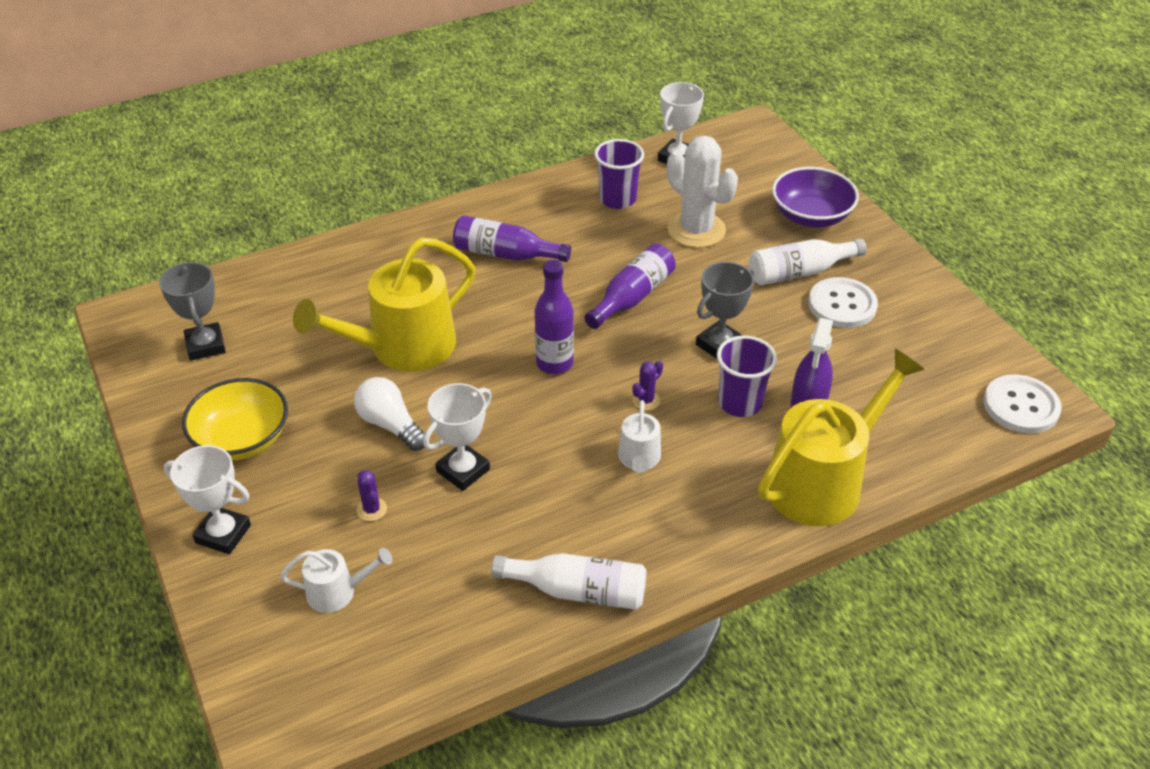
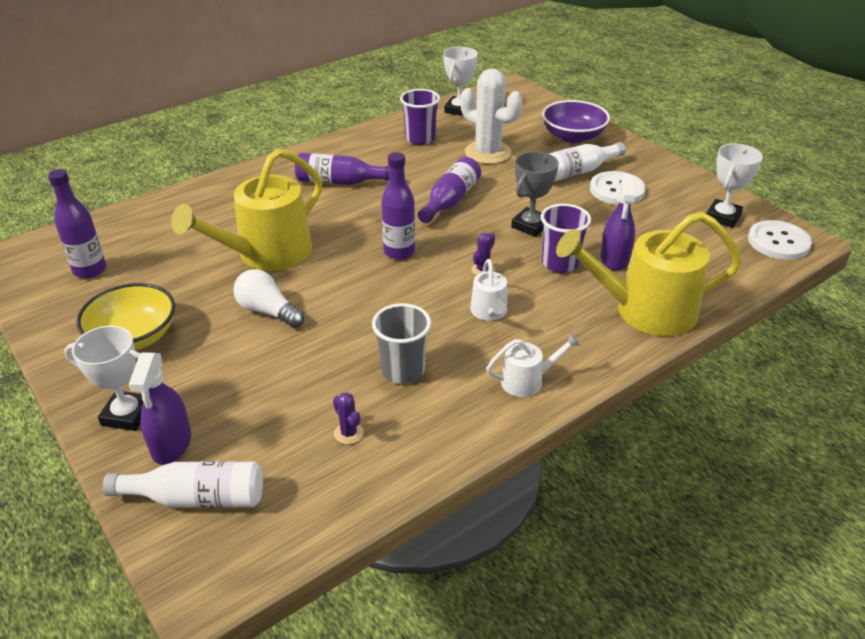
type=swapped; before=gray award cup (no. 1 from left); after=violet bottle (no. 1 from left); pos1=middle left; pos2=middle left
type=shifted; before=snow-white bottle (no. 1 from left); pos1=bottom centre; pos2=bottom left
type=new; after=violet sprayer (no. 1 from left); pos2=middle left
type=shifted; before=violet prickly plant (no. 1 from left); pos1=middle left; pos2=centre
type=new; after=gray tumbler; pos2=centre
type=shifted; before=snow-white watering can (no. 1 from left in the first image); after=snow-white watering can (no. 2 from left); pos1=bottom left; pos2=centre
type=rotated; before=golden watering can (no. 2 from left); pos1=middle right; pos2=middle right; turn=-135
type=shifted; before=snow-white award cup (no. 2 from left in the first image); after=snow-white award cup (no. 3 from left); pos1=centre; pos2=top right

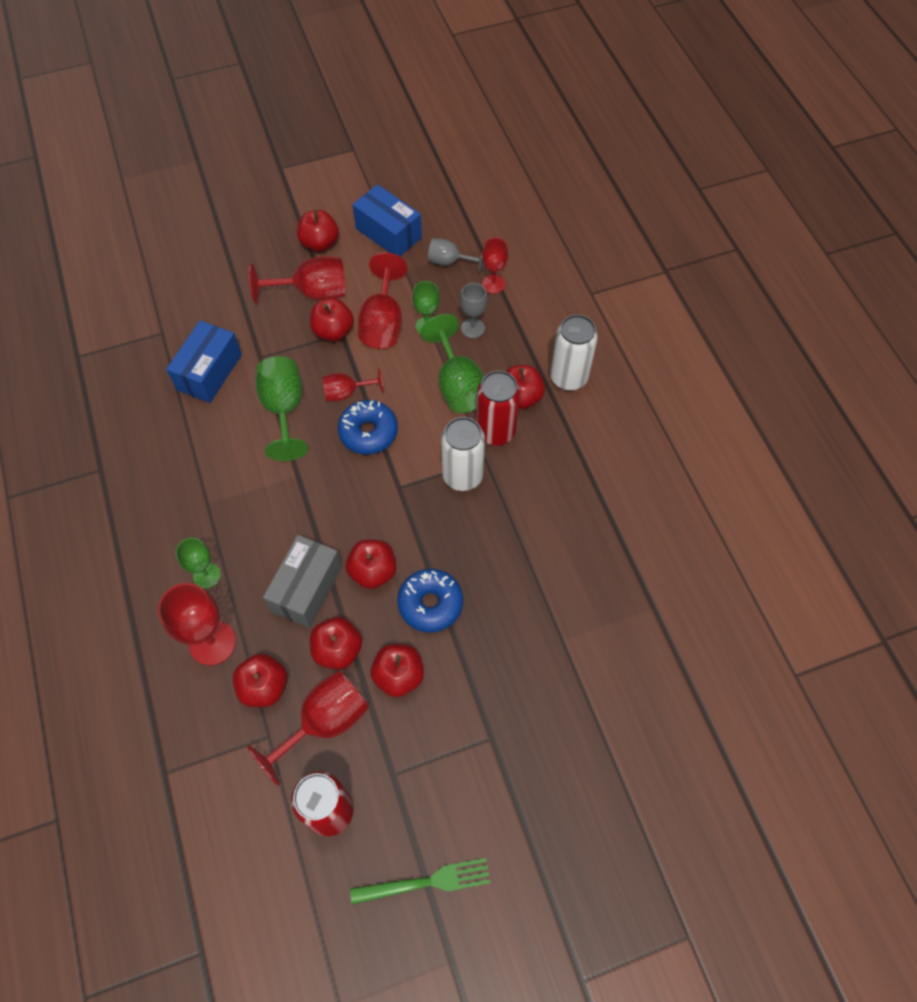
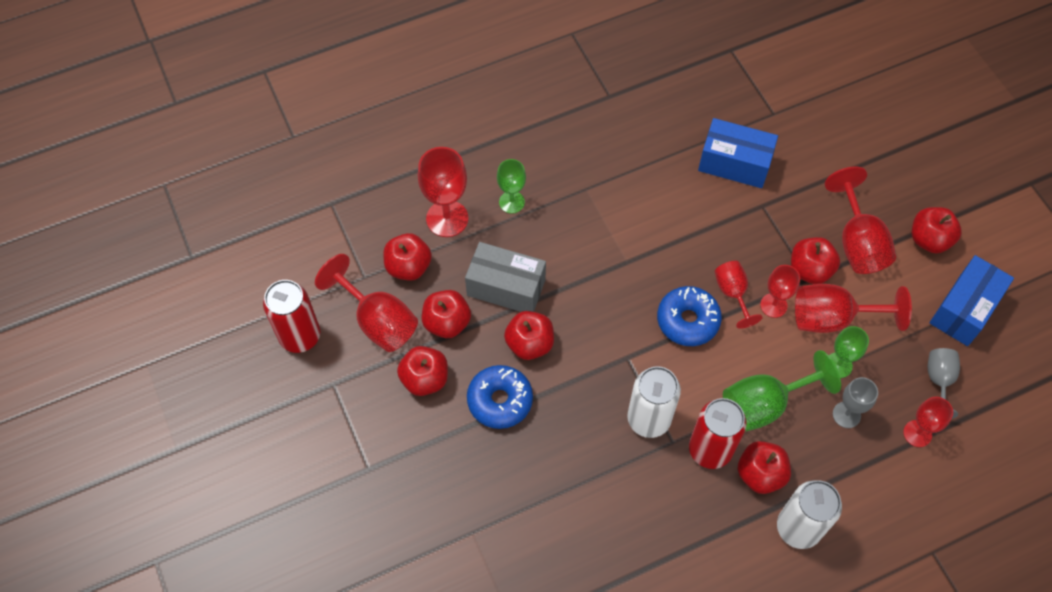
type=new; after=crimson wine glass (no. 4 from left); pos2=middle right
type=gone; before=leaf-green wine glass (no. 2 from left); pos1=middle left
type=gone; before=leaf-green fork; pos1=bottom centre

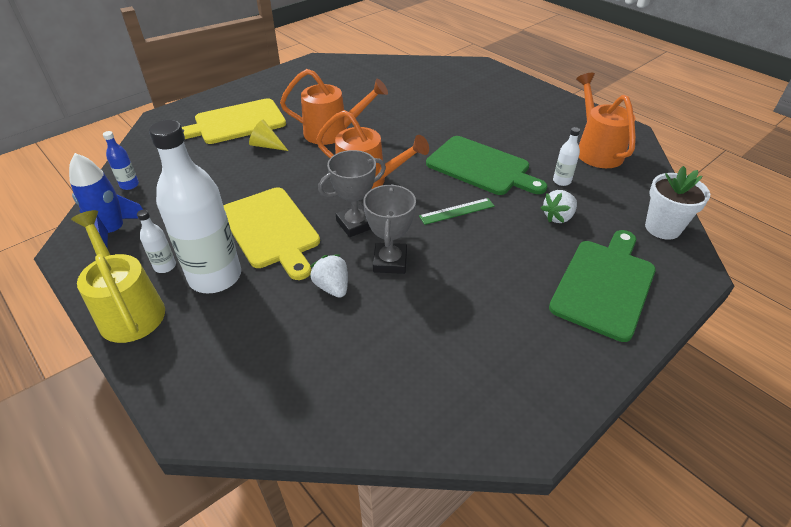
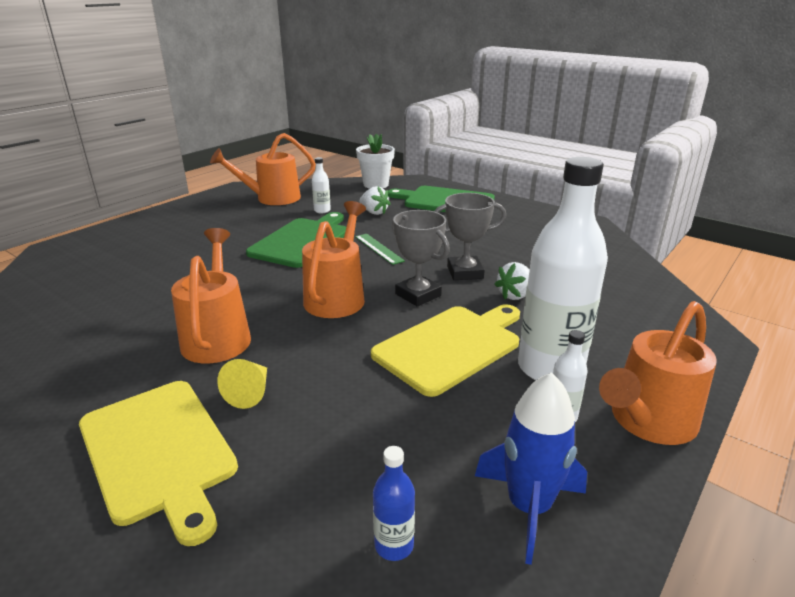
type=repainted; before=golden watering can; after=bright orange watering can (no. 4 from left); pos1=middle left; pos2=middle right

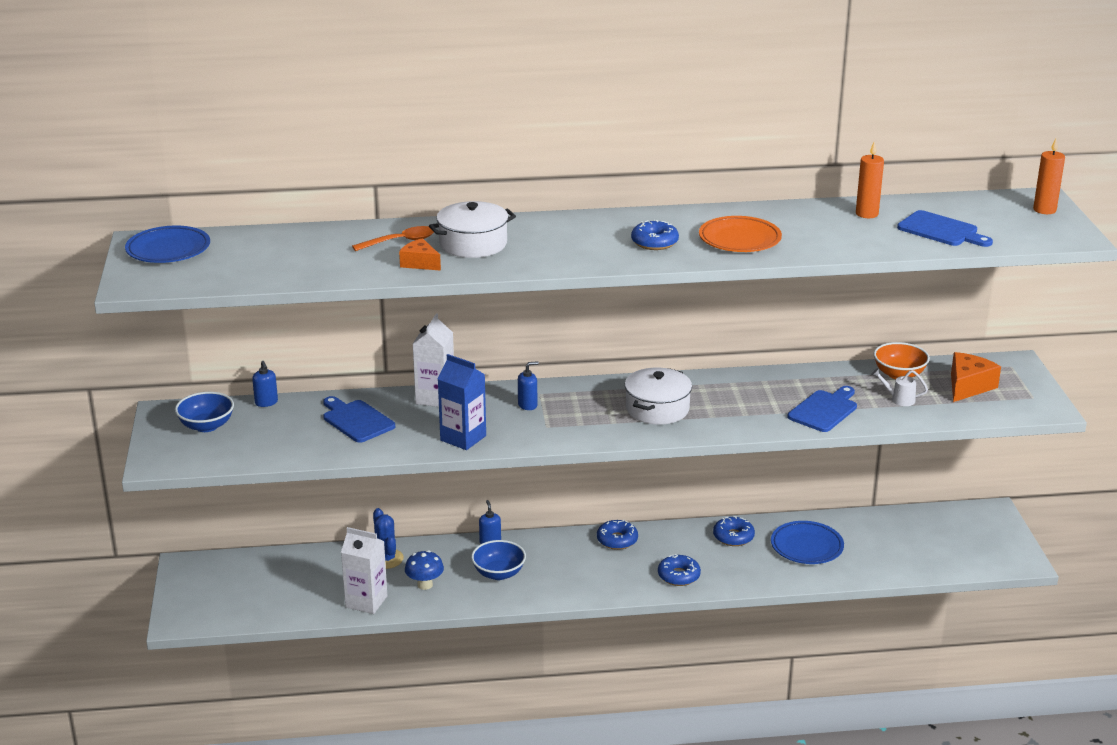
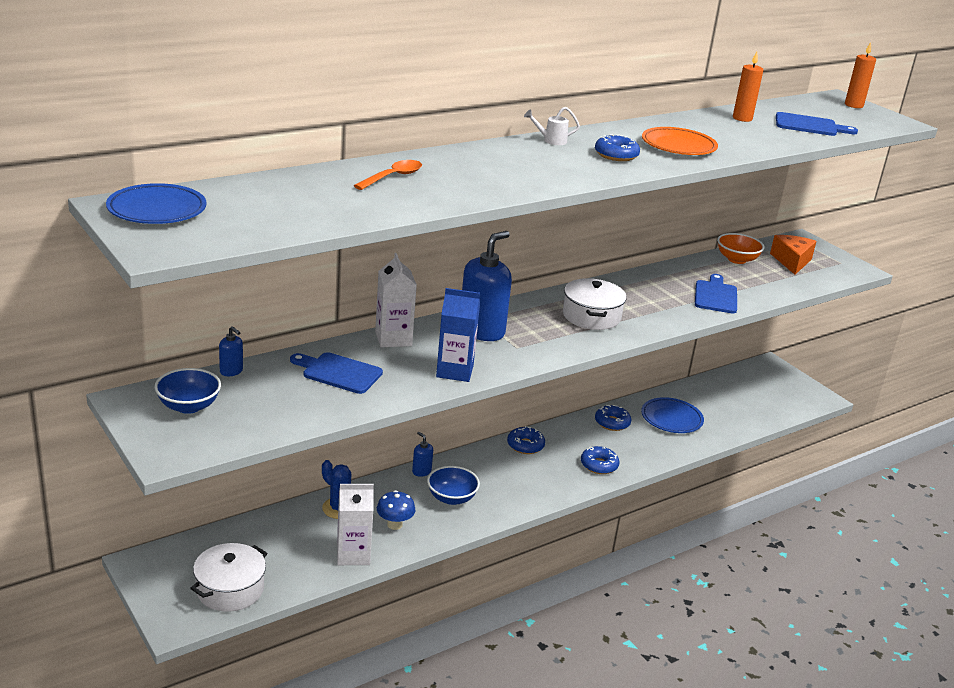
type=shifted; before=snow-white pot (no. 1 from left); pos1=top centre; pos2=bottom left
type=scaled; before=royal blue pump bottle (no. 3 from left); pos1=centre; pos2=centre; scale=2.23
type=shifted; before=snow-white watering can; pos1=middle right; pos2=top centre
type=gone; before=bright orange piece of cheese (no. 1 from left); pos1=centre

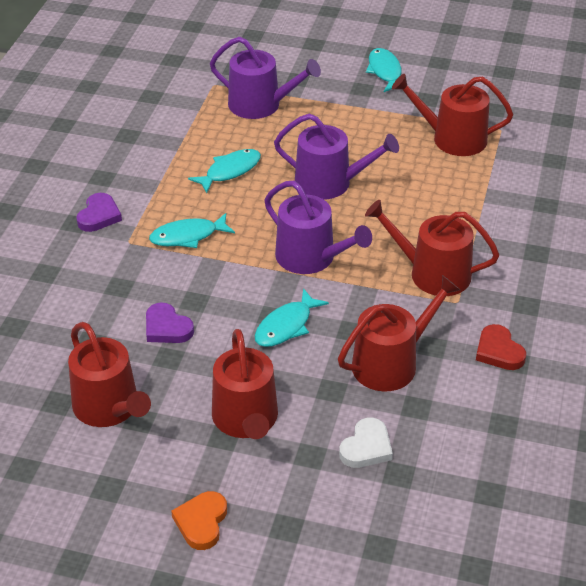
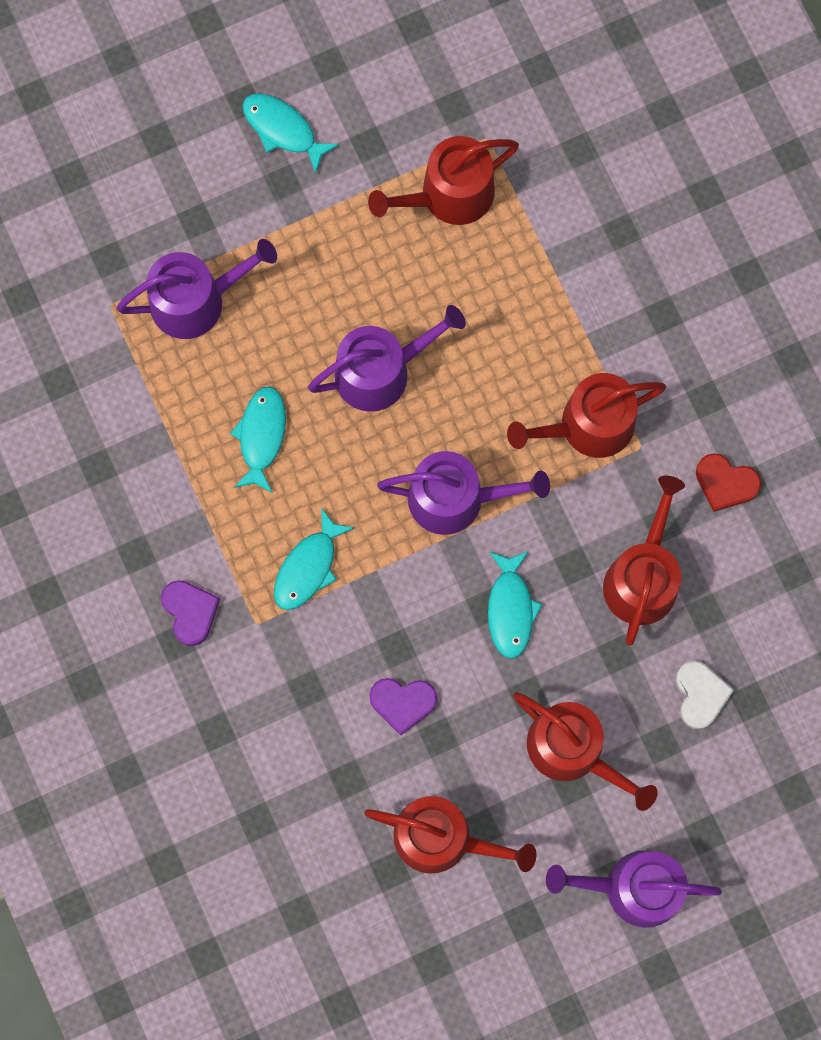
type=swapped; before=bright orange heart; after=violet watering can (no. 4 from left); pos1=bottom centre; pos2=bottom right

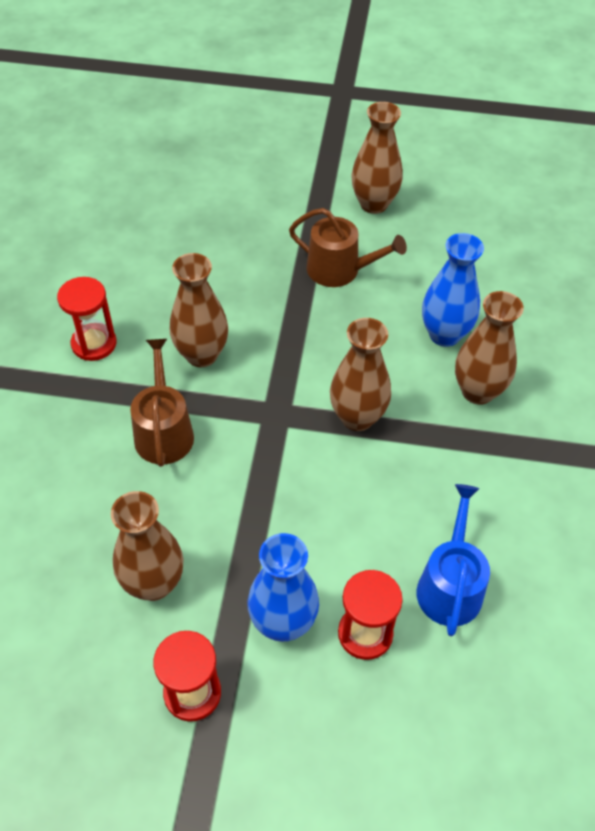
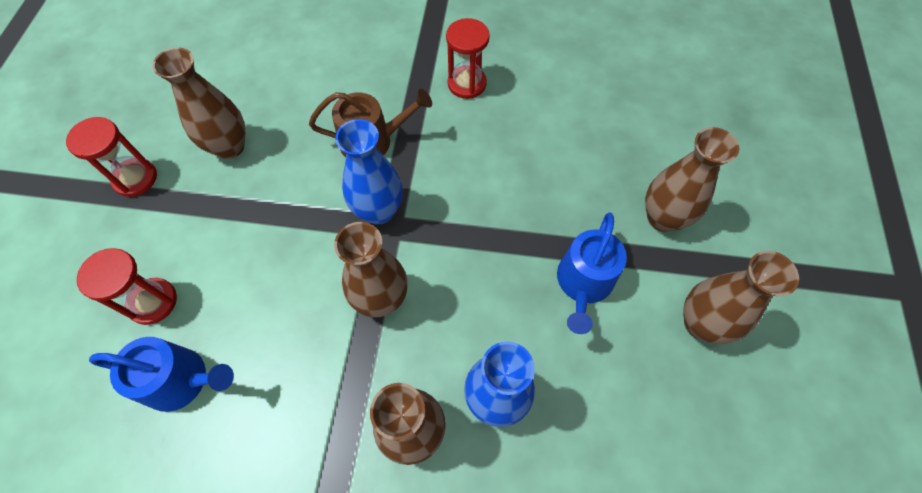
type=shifted; before=royal blue flower vase (no. 1 from left); pos1=bottom centre; pos2=centre
type=repainted; before=russet watering can (no. 2 from left); after=royal blue watering can (no. 2 from left); pos1=top centre; pos2=centre
type=shifted; before=russet flower vase (no. 2 from left in the first image); after=russet flower vase (no. 4 from left); pos1=centre; pos2=middle right

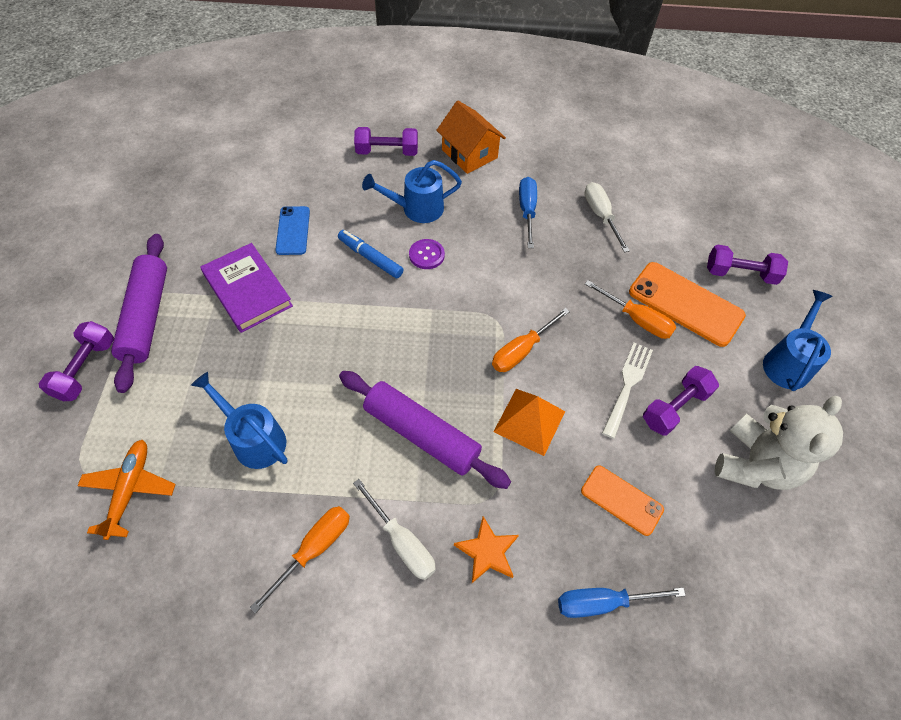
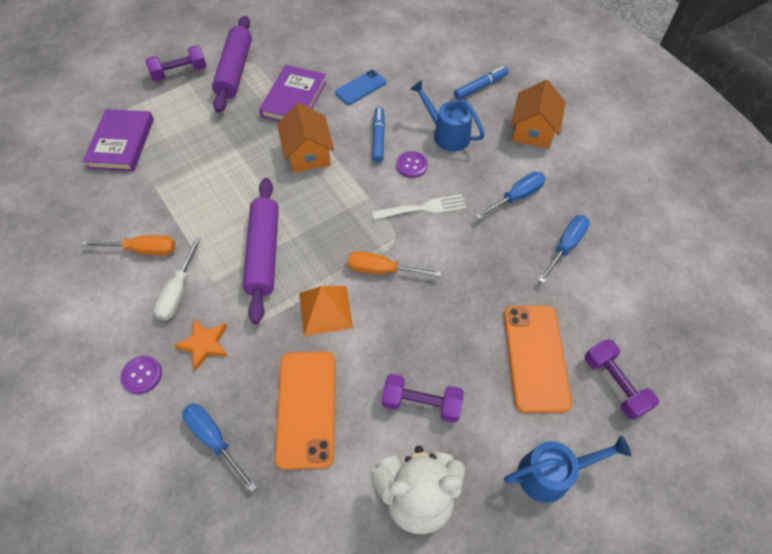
type=swapped; before=bright orange toy plane; after=violet hardcover (no. 1 from left); pos1=bottom left; pos2=top left
type=new; after=violet button (no. 1 from left); pos2=bottom left
type=rotated; before=violet pastry roller (no. 1 from left); pos1=middle left; pos2=top left; turn=-45
type=scaled; before=bright orange smartphone (no. 1 from left); pos1=bottom right; pos2=bottom centre; scale=1.66
type=new; after=bright orange house (no. 1 from left); pos2=top centre
type=shifted; before=snow-white fork; pos1=middle right; pos2=centre
type=swapped; before=violet dumbbell (no. 2 from left); after=royal blue marker (no. 2 from left); pos1=top centre; pos2=top centre
type=repainted; before=snow-white screwdriver (no. 2 from left); after=royal blue screwdriver (no. 3 from left); pos1=top right; pos2=middle right
type=gone; before=royal blue watering can (no. 1 from left); pos1=middle left
type=gone; before=bright orange screwdriver (no. 3 from left); pos1=middle right

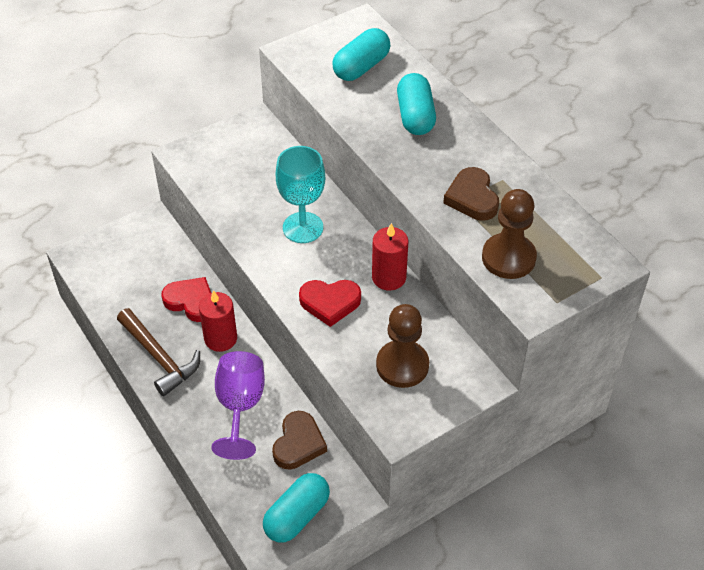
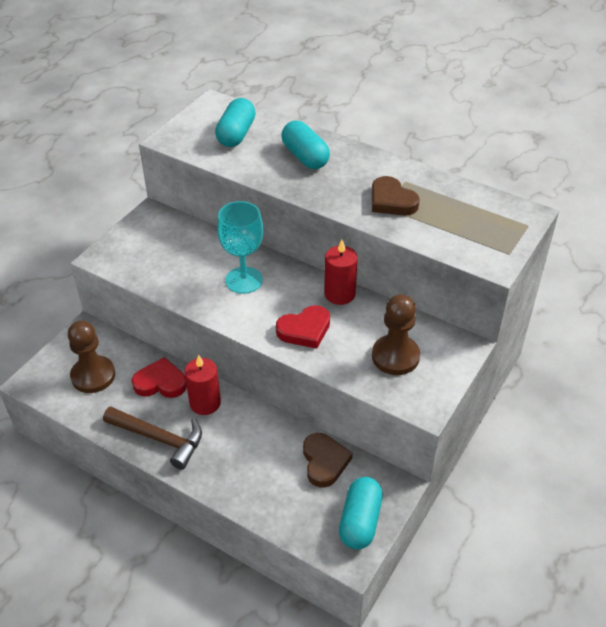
type=shifted; before=russet pawn (no. 2 from left in the first image); after=russet pawn (no. 1 from left); pos1=middle right; pos2=middle left
type=gone; before=violet wine glass; pos1=bottom centre

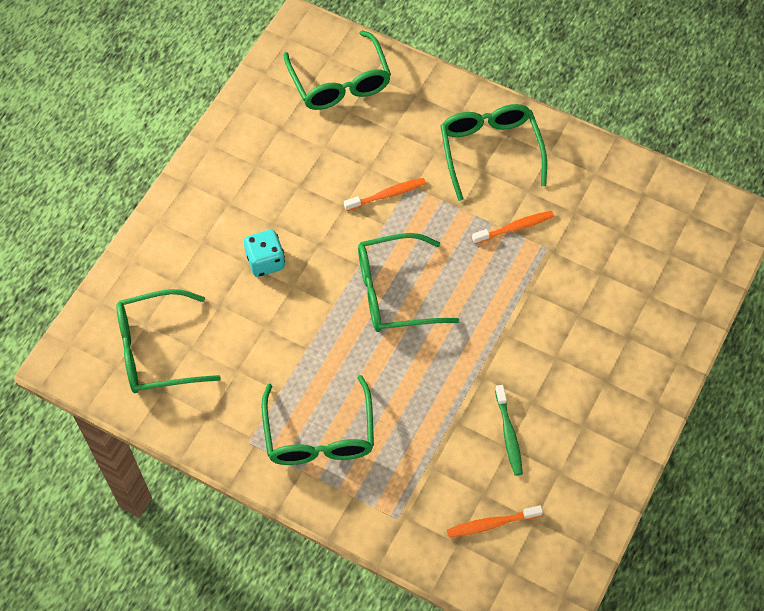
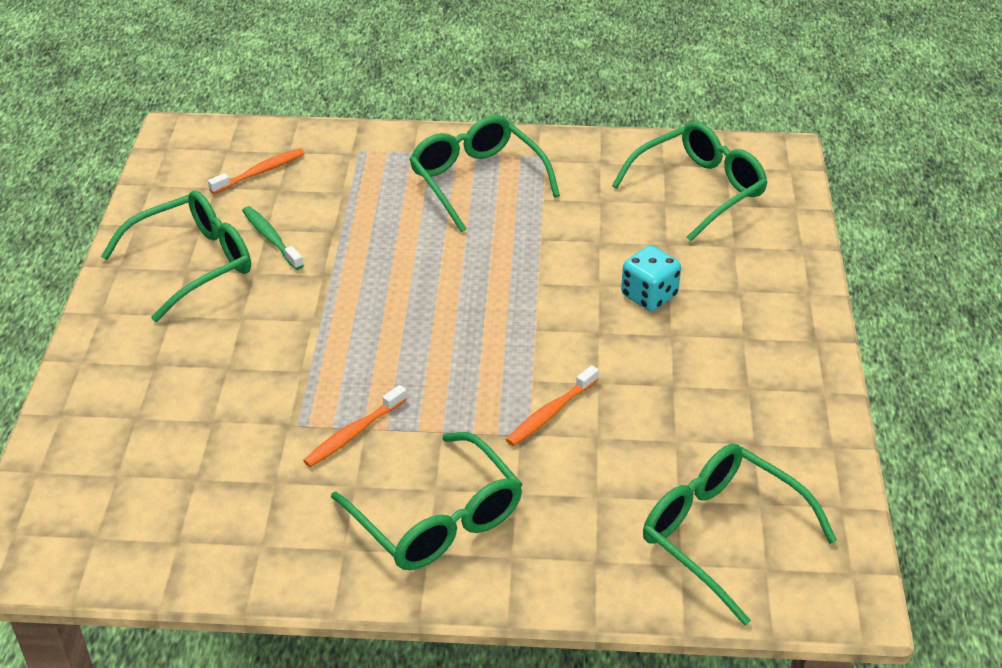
type=shifted; before=leaf-green glasses (no. 4 from left in the first image); after=leaf-green glasses (no. 1 from left); pos1=centre; pos2=middle left

